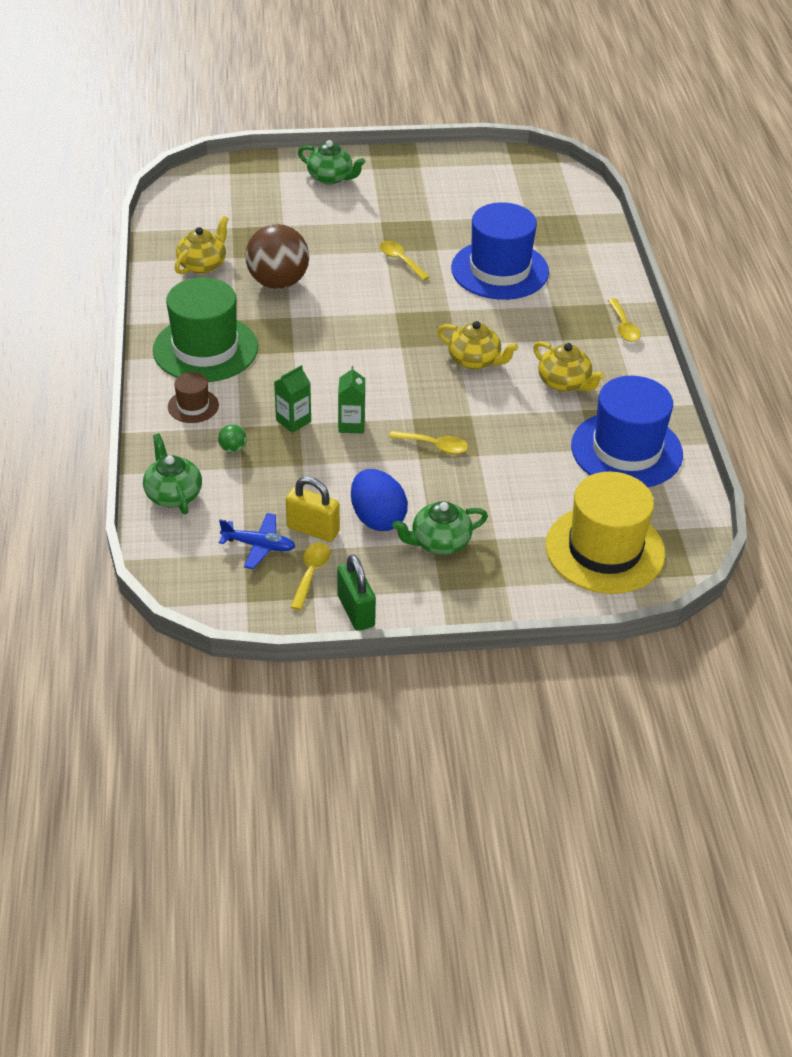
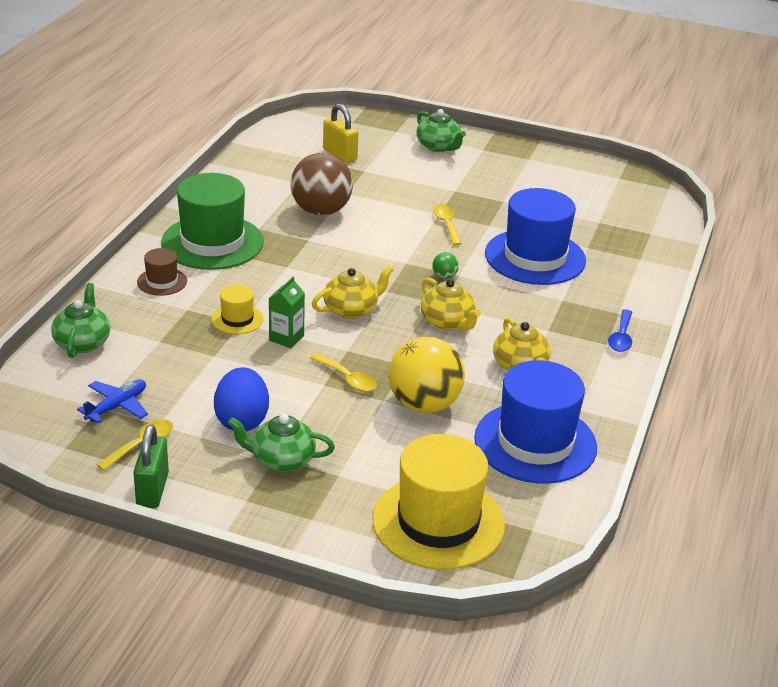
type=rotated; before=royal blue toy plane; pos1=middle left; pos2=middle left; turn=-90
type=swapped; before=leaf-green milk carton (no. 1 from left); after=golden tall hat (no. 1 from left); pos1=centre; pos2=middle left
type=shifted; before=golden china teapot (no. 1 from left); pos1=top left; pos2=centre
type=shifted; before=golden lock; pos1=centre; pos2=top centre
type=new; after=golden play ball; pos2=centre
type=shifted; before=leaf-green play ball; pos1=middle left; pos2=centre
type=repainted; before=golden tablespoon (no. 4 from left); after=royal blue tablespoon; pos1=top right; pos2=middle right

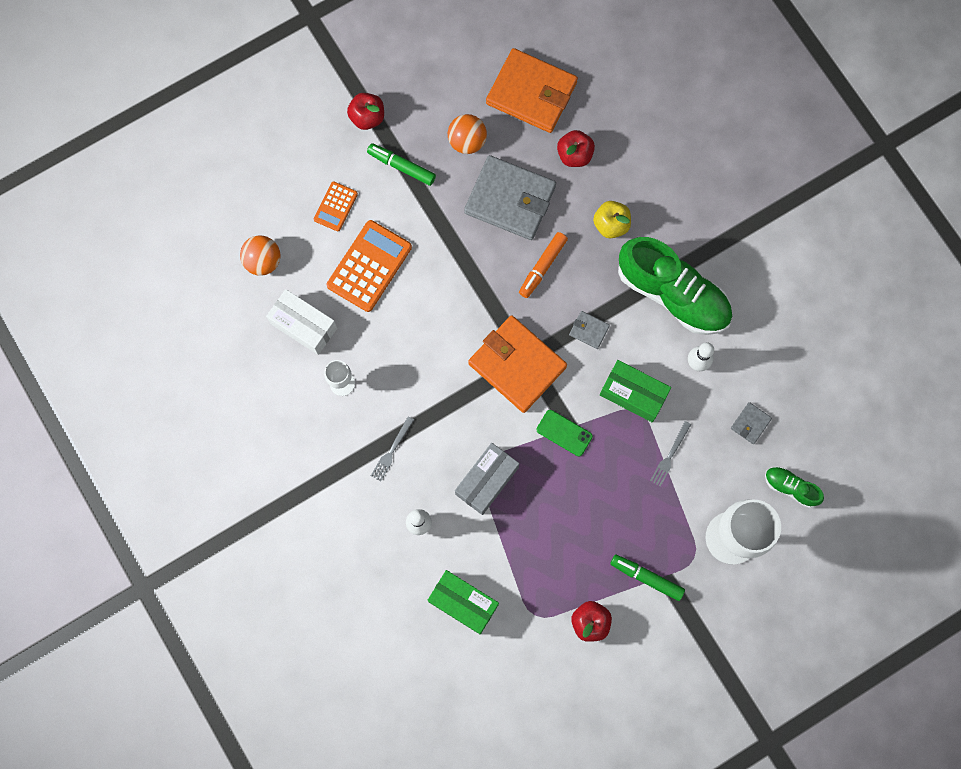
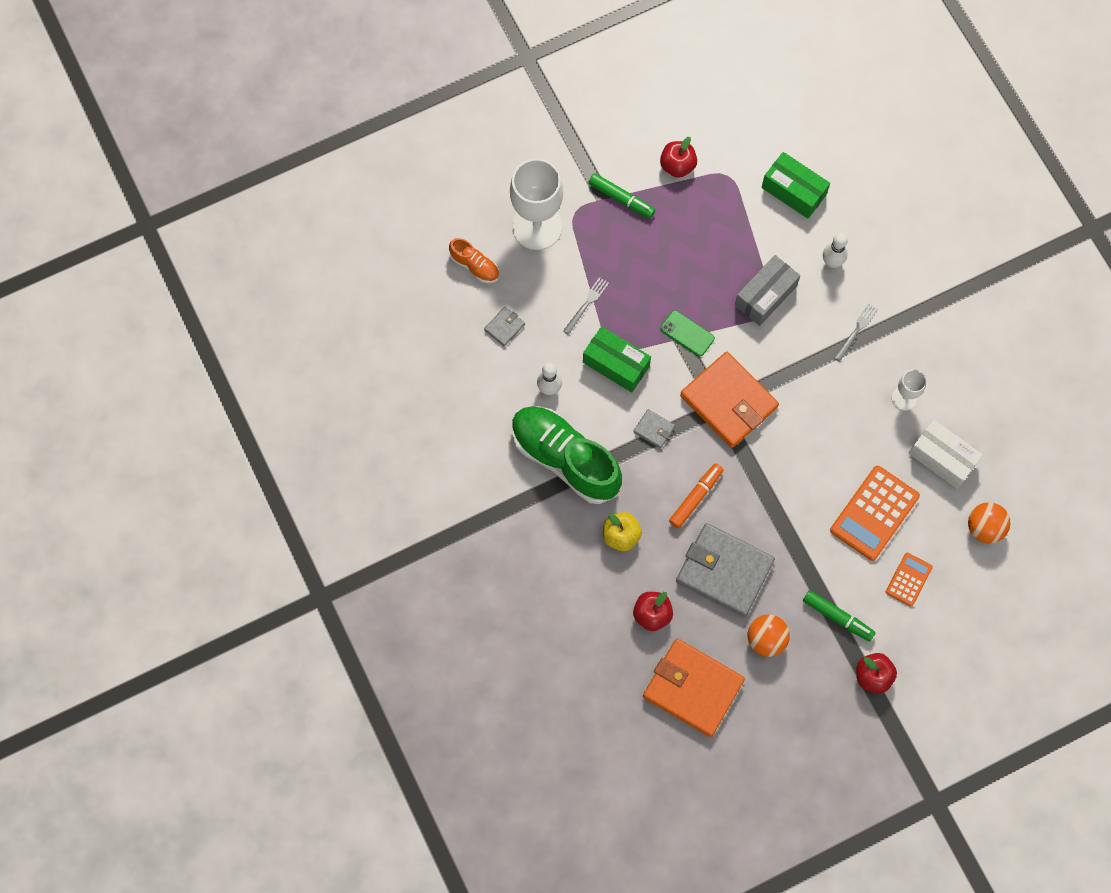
type=repainted; before=leaf-green sneaker (no. 2 from left); after=bright orange sneaker; pos1=middle right; pos2=top centre

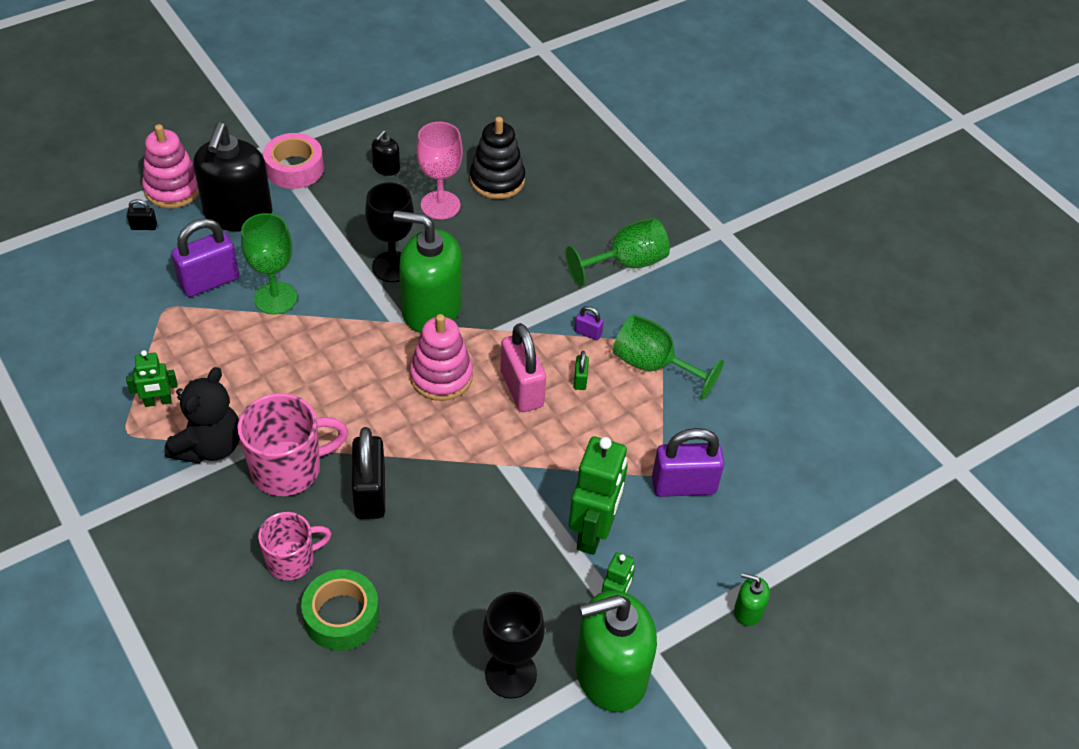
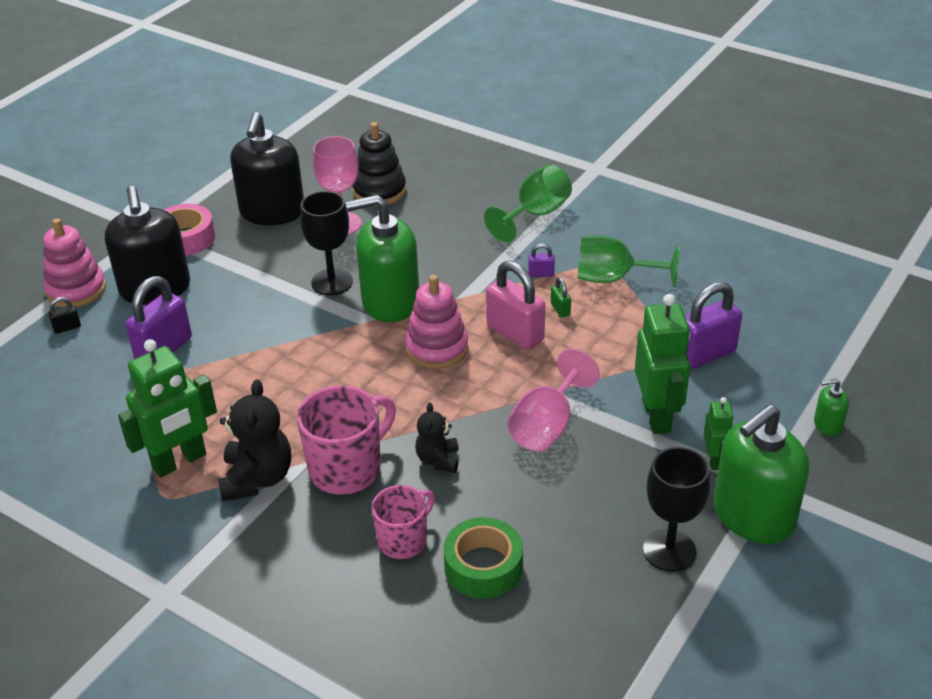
type=scaled; before=leaf-green robot (no. 1 from left); pos1=middle left; pos2=middle left; scale=1.88
type=scaled; before=ebony pump bottle (no. 2 from left); pos1=top centre; pos2=top left; scale=2.32
type=swapped; before=ebony lock (no. 2 from left); after=ebony stuffed bear (no. 2 from left); pos1=centre; pos2=centre
type=new; after=rosy wine glass (no. 2 from left); pos2=centre
type=gone; before=leaf-green wine glass (no. 1 from left); pos1=middle left

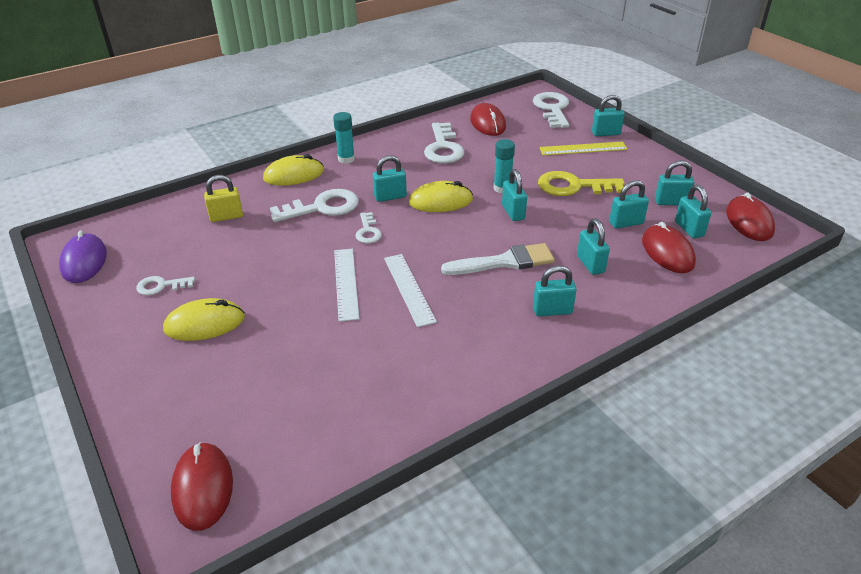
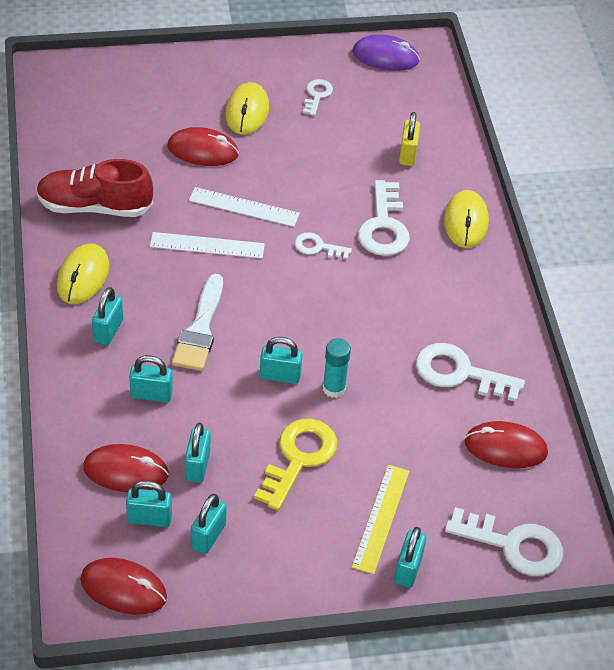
type=new; after=crimson sneaker; pos2=top left
type=shifted; before=golden PC mouse (no. 3 from left in the first image); after=golden PC mouse (no. 1 from left); pos1=centre; pos2=middle left
type=shifted; before=crimson PC mouse (no. 1 from left in the first image); after=crimson PC mouse (no. 3 from left); pos1=bottom left; pos2=top left
type=gone; before=turquoise stick of glue (no. 1 from left); pos1=top centre
type=gone; before=turquoise lock (no. 1 from left); pos1=top centre

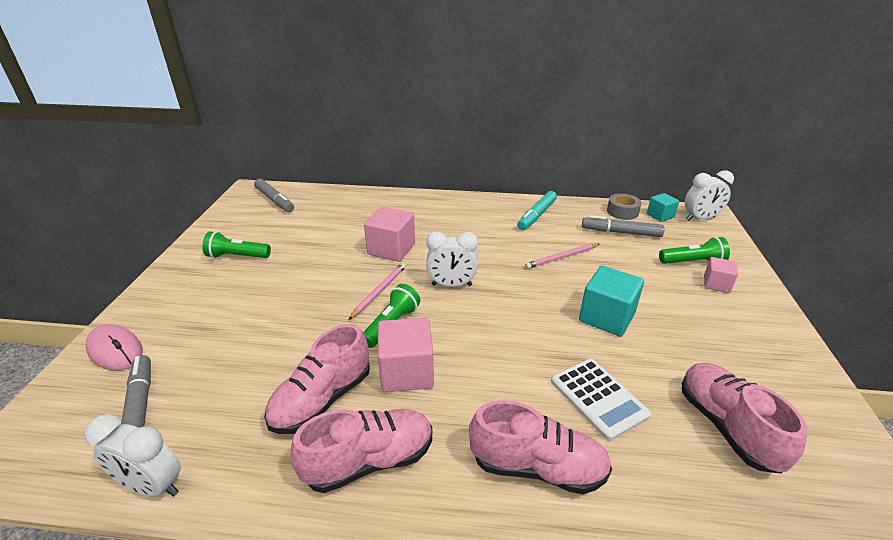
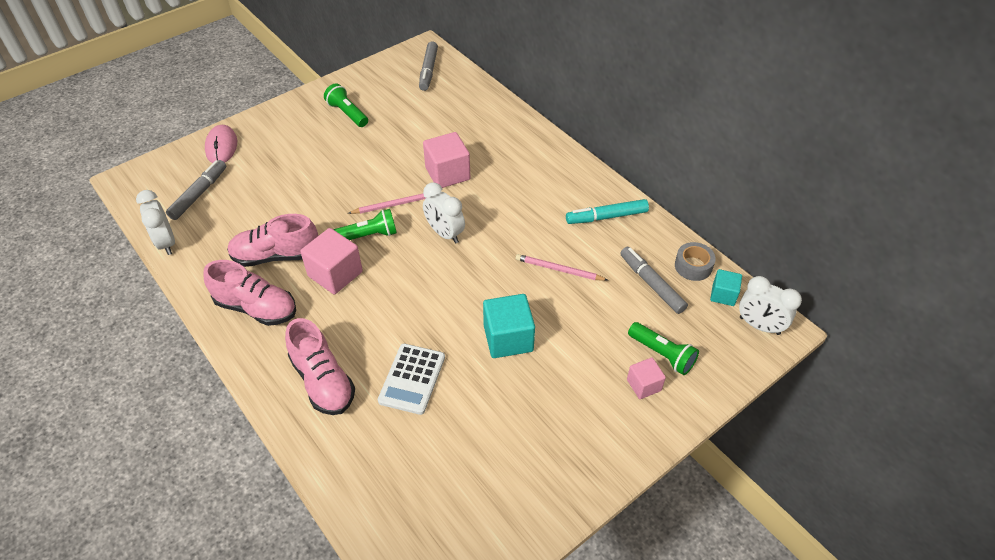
type=gone; before=rosy sneaker (no. 4 from left); pos1=bottom right

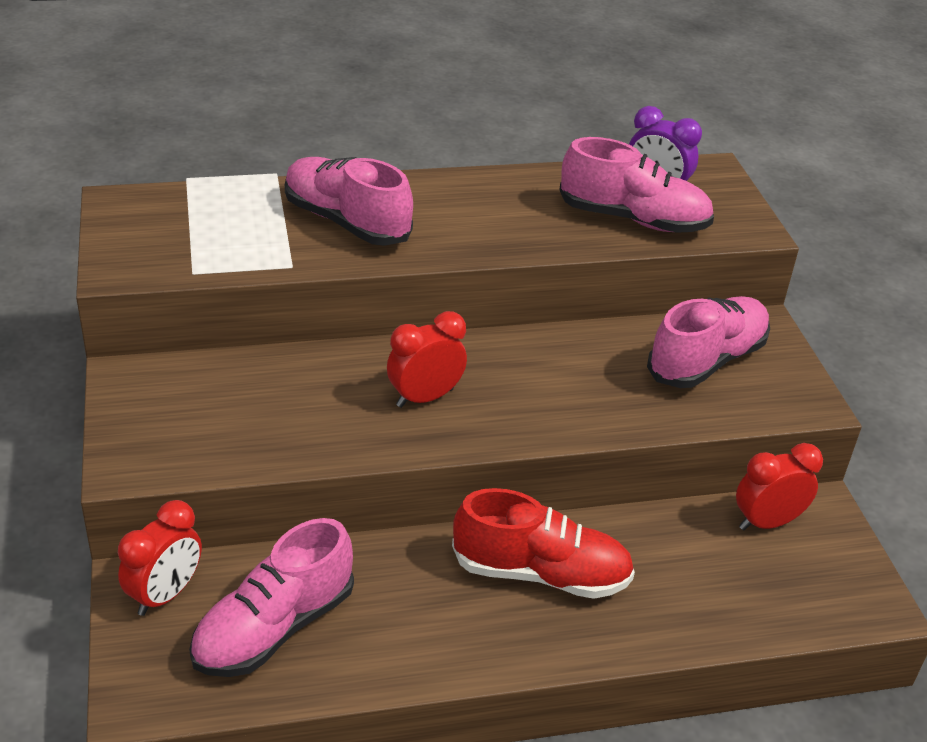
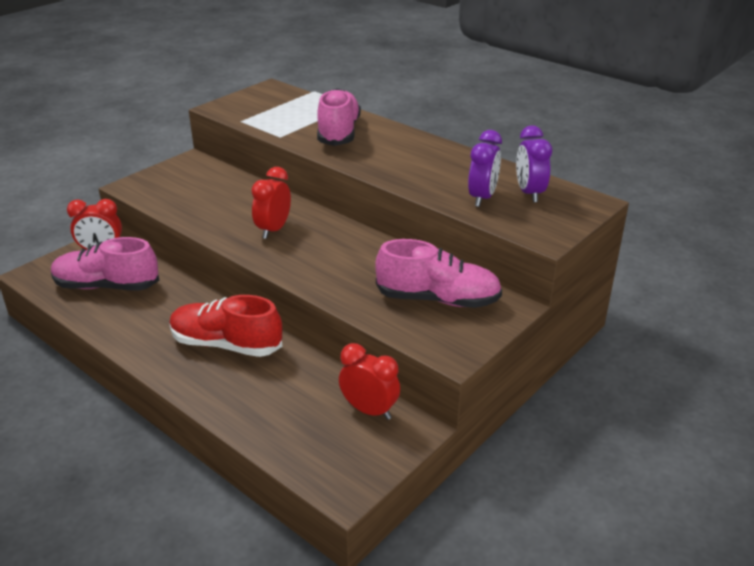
type=rotated; before=crimson sneaker; pos1=bottom centre; pos2=middle left; turn=135
type=rotated; before=crimson bedside clock (no. 2 from left); pos1=centre; pos2=centre; turn=-90
type=swapped; before=rosy sneaker (no. 3 from left); after=violet bedside clock (no. 1 from left); pos1=top right; pos2=top centre

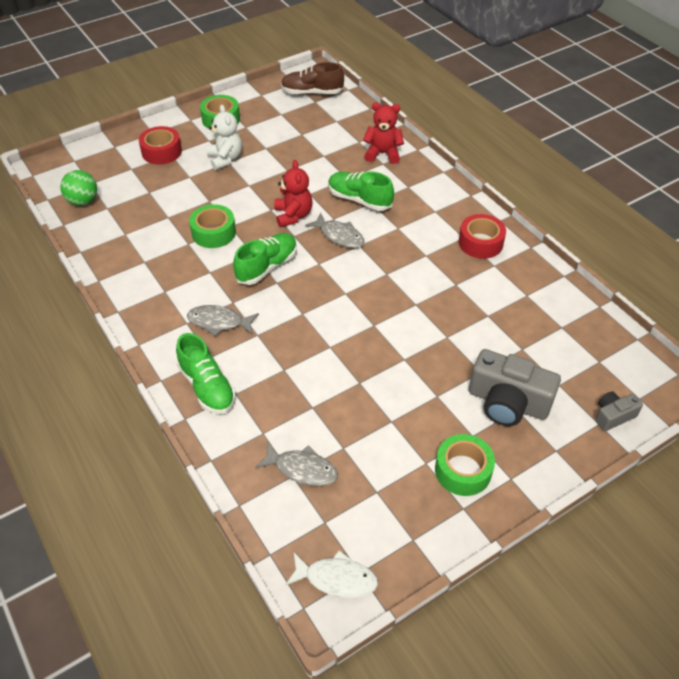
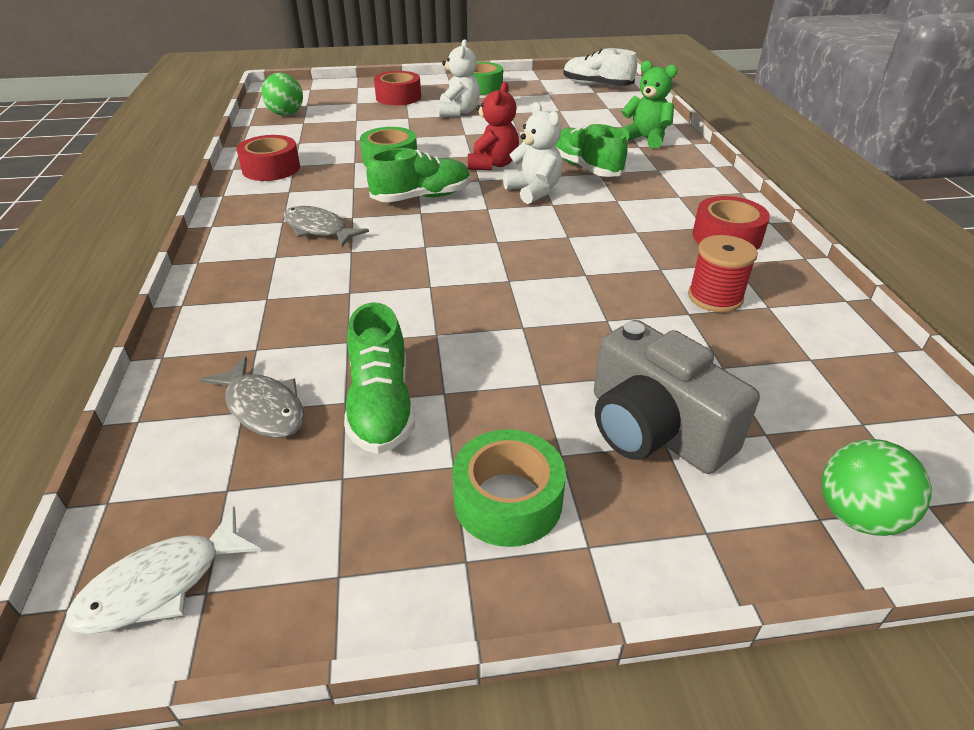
type=rotated; before=snow-white toy fish; pos1=bottom centre; pos2=bottom left; turn=105
type=new; after=crimson sticky tape (no. 1 from left); pos2=top left
type=shifted; before=leaf-green sneaker (no. 1 from left); pos1=middle left; pos2=centre
type=swapped; before=gray toy fish (no. 3 from left); after=snow-white stuffed bear (no. 2 from left); pos1=centre; pos2=top centre
type=repainted; before=russet sneaker; after=snow-white sneaker; pos1=top centre; pos2=top centre
type=repainted; before=crimson stuffed bear (no. 2 from left); after=leaf-green stuffed bear; pos1=top centre; pos2=top centre
type=new; after=crimson spool; pos2=middle right
type=swapped; before=gray photo camera (no. 2 from left); after=leaf-green play ball (no. 2 from left); pos1=middle right; pos2=bottom right

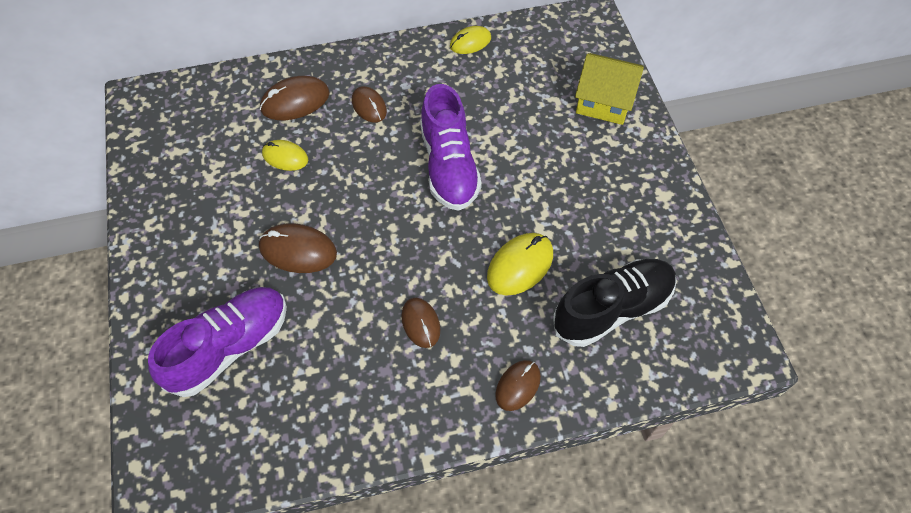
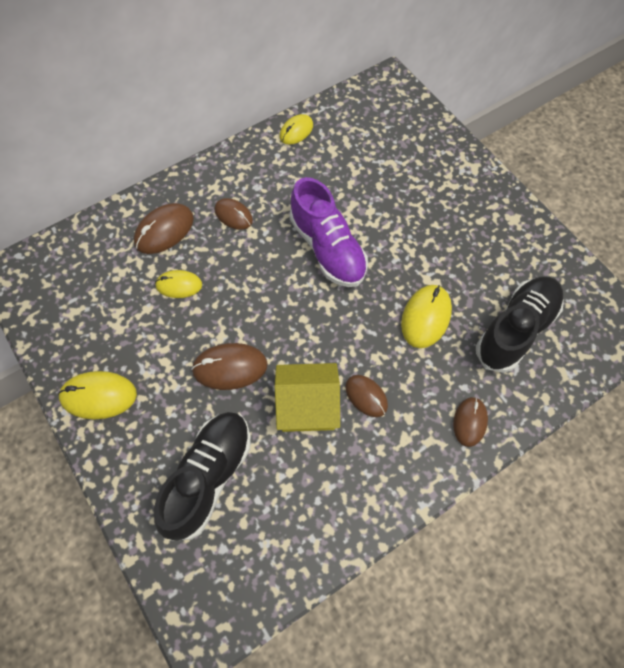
type=new; after=golden PC mouse (no. 1 from left); pos2=middle left
type=repainted; before=violet sneaker (no. 1 from left); after=ebony sneaker (no. 1 from left); pos1=bottom left; pos2=bottom left
type=shifted; before=golden house; pos1=top right; pos2=centre

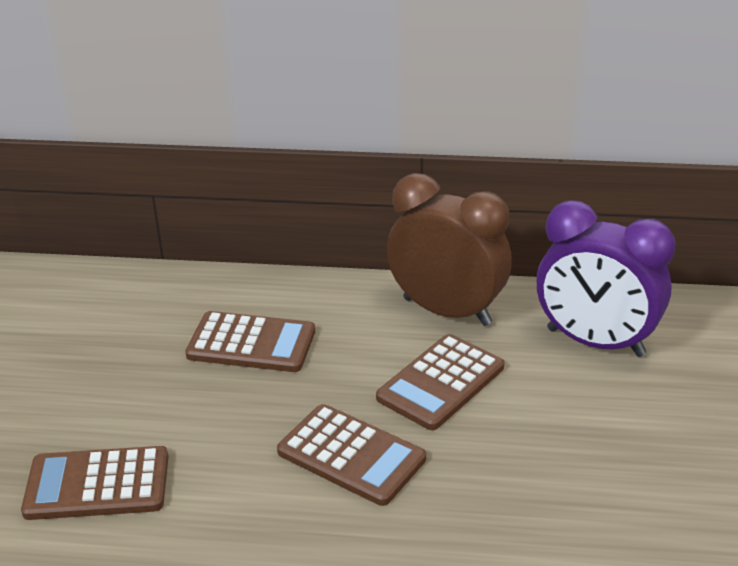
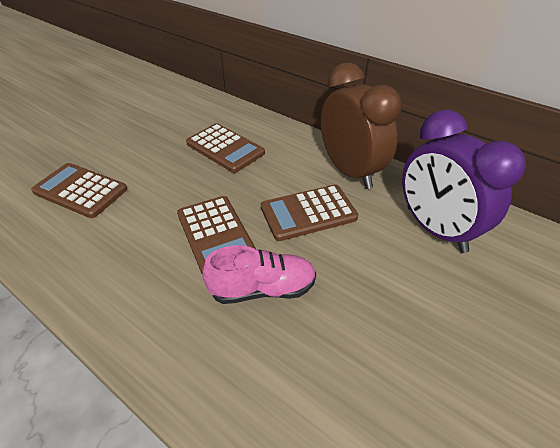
type=new; after=rosy sneaker; pos2=centre

